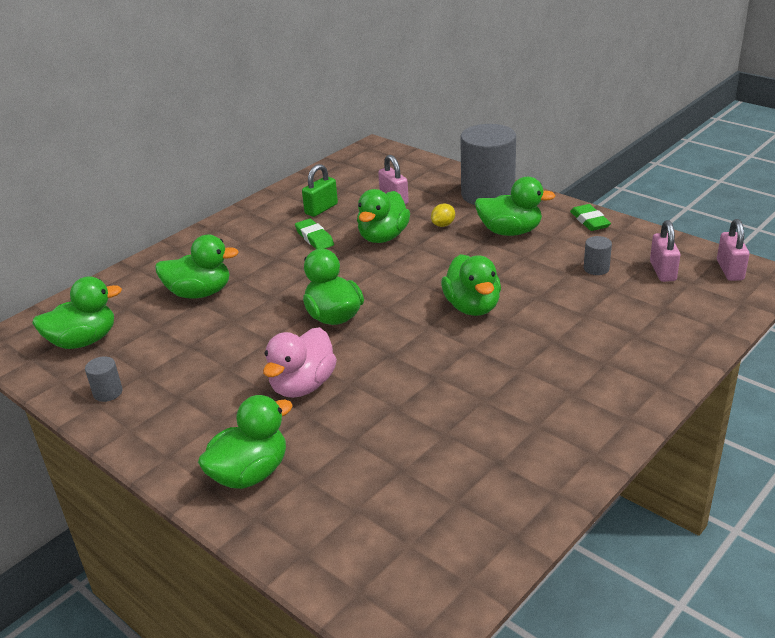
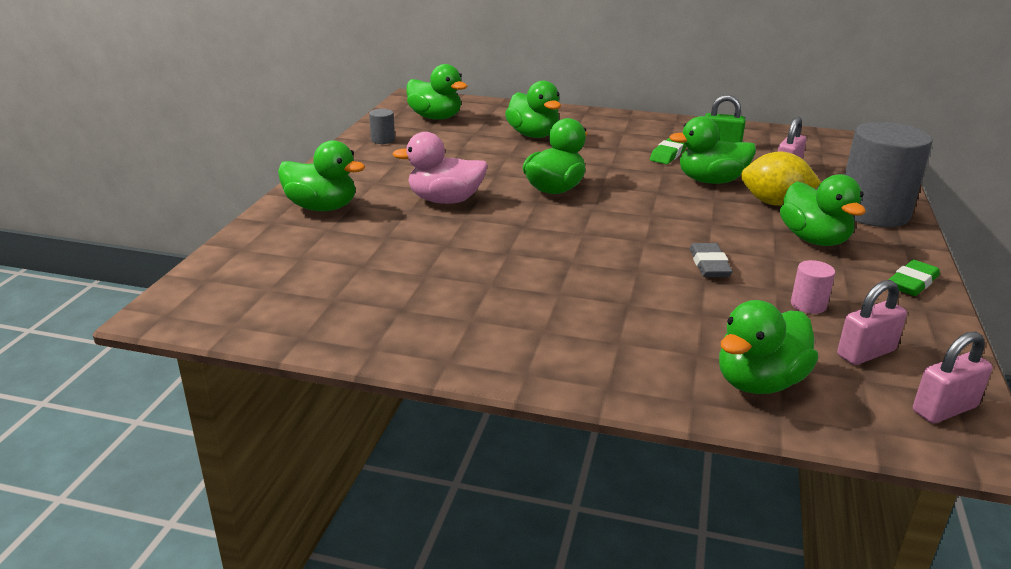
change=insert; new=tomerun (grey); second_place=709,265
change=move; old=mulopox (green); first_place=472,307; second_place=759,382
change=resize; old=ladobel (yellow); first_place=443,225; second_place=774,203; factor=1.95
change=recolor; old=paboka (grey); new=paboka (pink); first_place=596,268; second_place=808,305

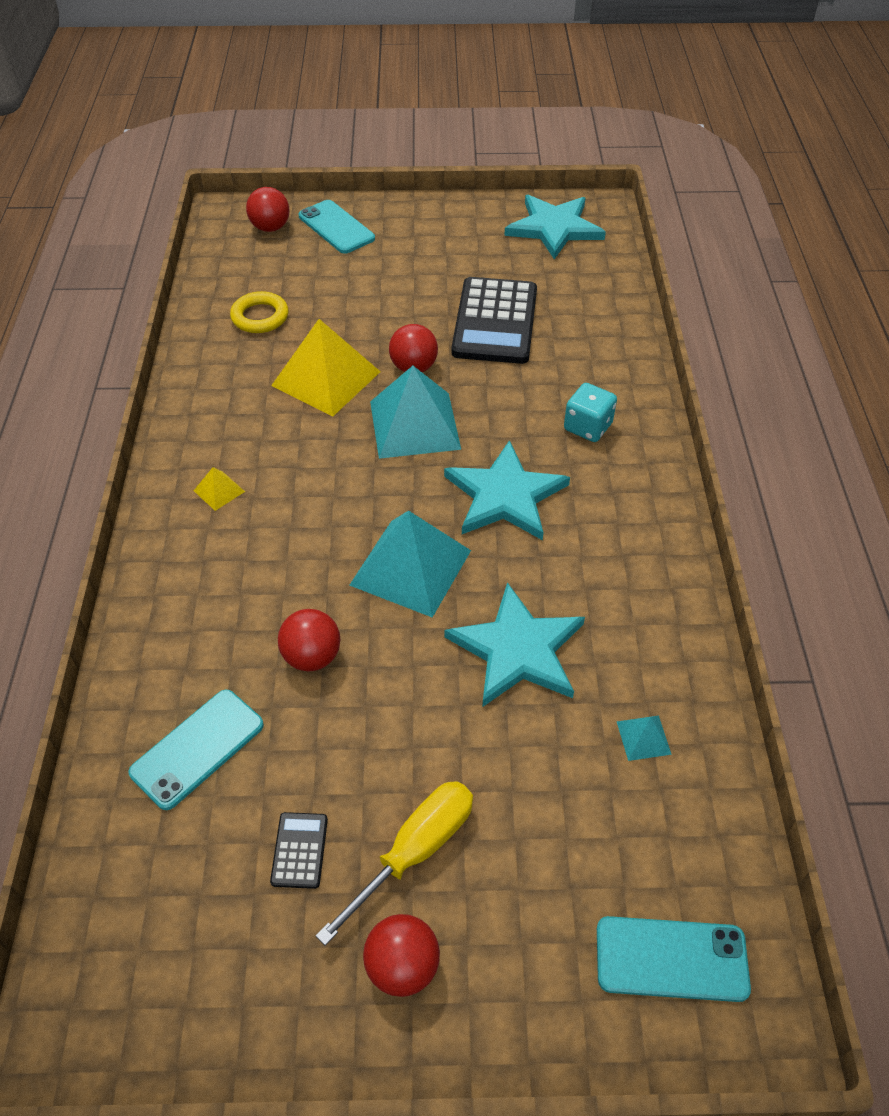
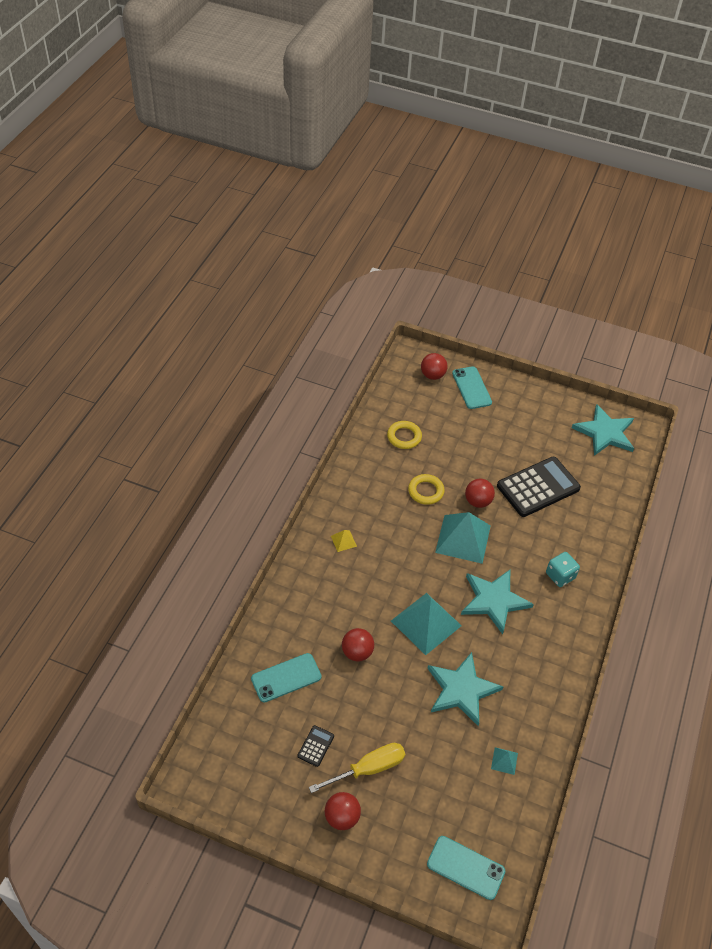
change=replace; old=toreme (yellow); new=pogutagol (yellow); first_place=326,378; second_place=426,491
change=rotate; old=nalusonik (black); first_place=495,322; second_place=538,487; degrees=-150

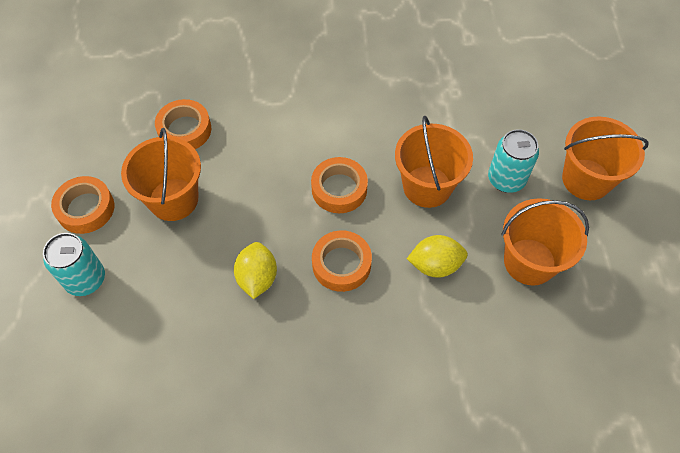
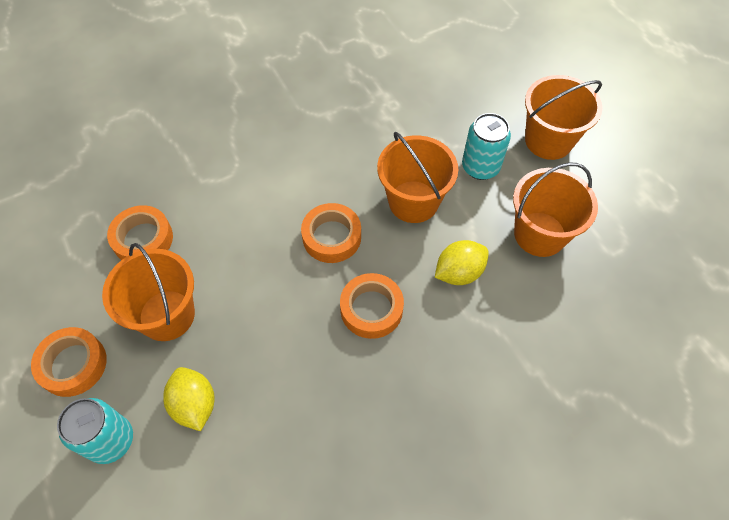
change=move; old=ladobel (yellow); first_place=257,278; second_place=194,404

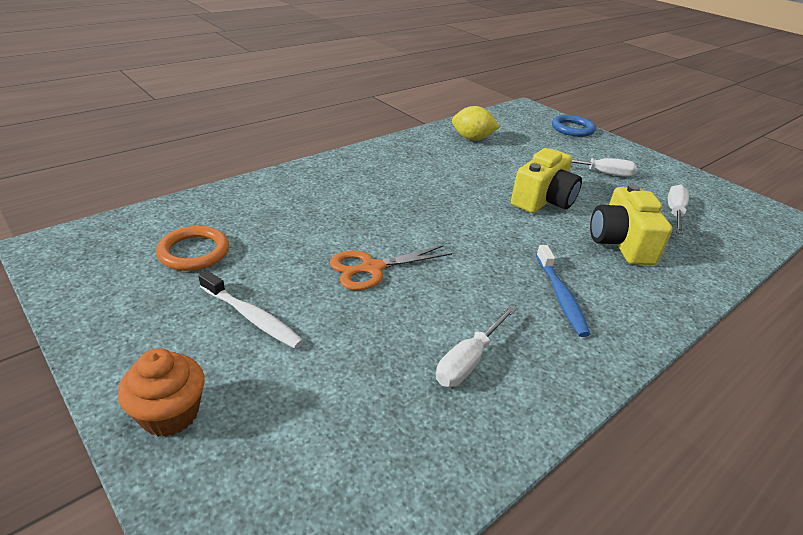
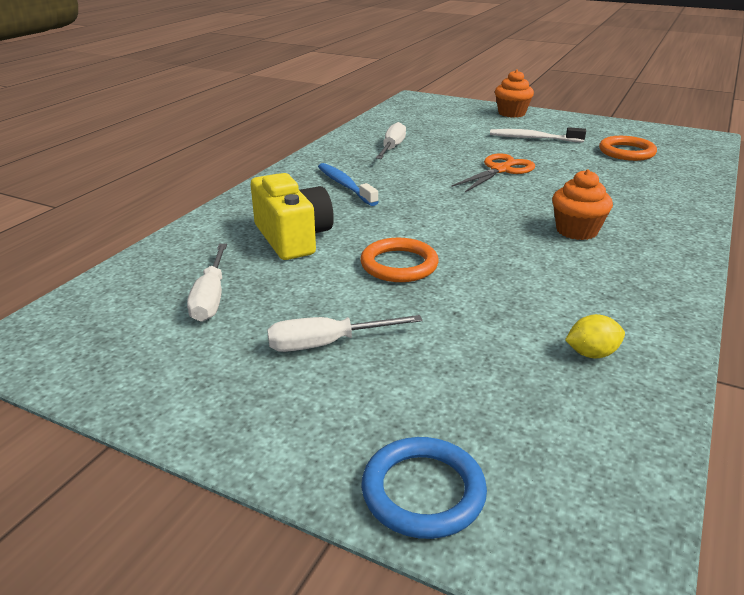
change=replace; old=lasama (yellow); new=pogutagol (orange); first_place=543,200; second_place=399,265
change=insert; new=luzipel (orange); second_place=576,231
change=resize; old=ladobel (yellow); first_place=472,139; second_place=591,354; factor=0.63

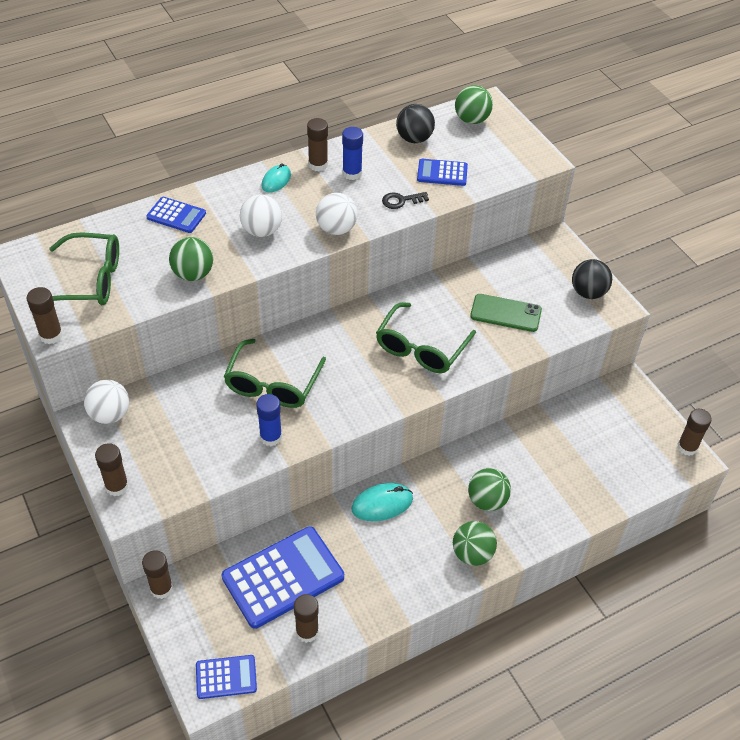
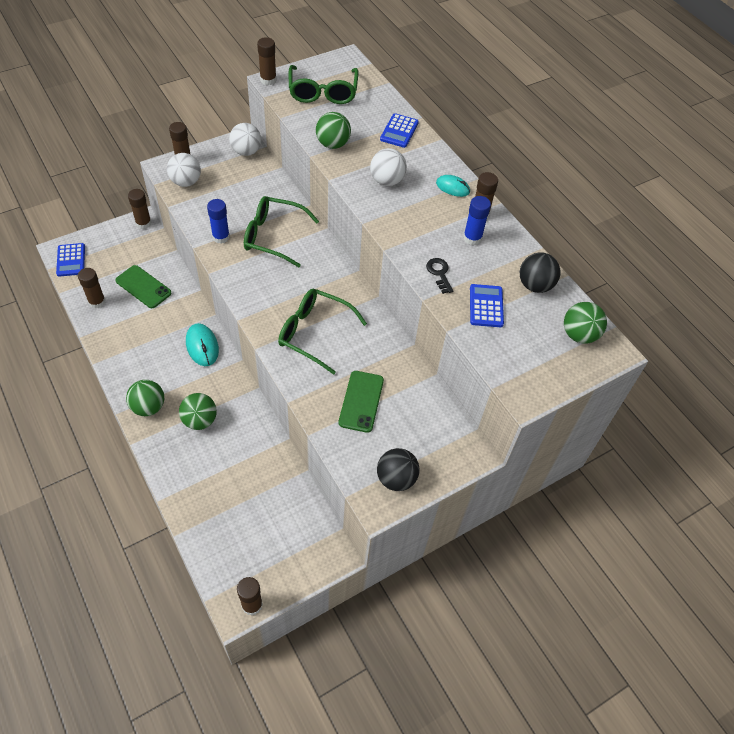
change=replace; old=nalusonik (blue); new=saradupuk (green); first_place=283,577; second_place=143,287
change=move; old=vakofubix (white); first_place=336,229; second_place=186,182

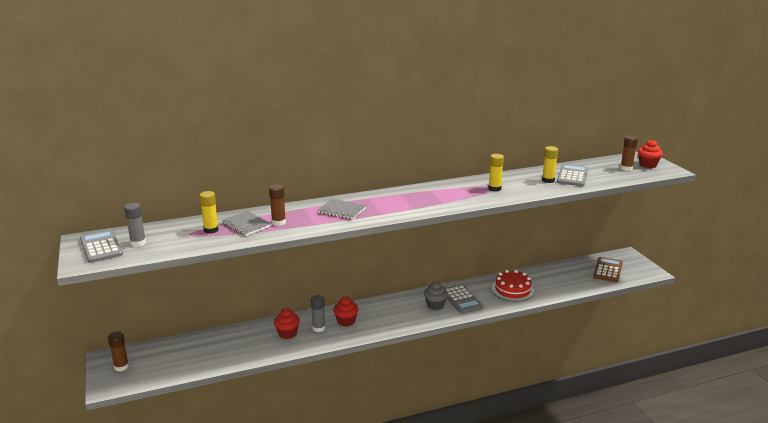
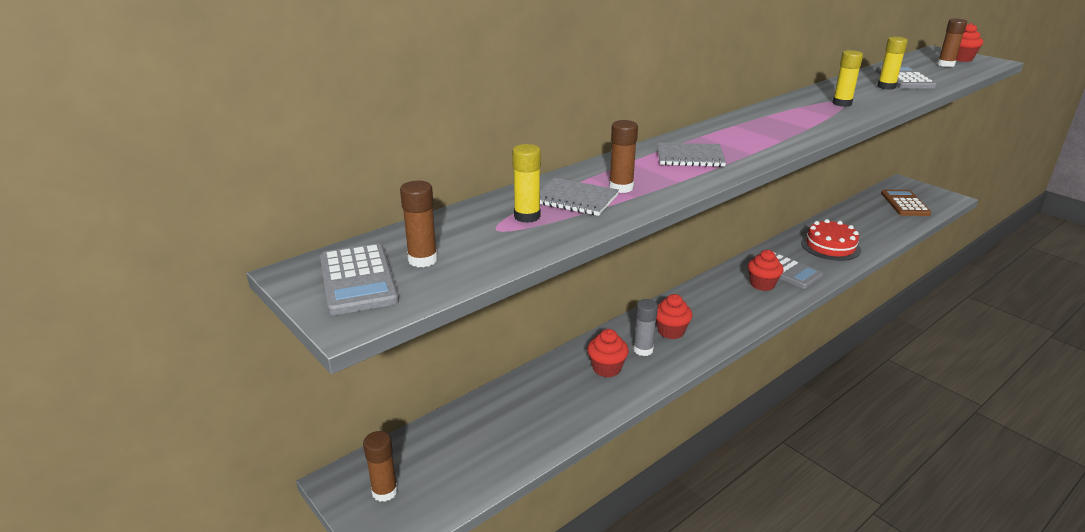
change=rotate; old=nalusonik (grey); first_place=101,247; second_place=358,280; degrees=-150
change=recolor; old=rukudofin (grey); new=rukudofin (brown); first_place=138,243; second_place=422,260
change=recolor; old=luzipel (grey); new=luzipel (red); first_place=435,305; second_place=762,284

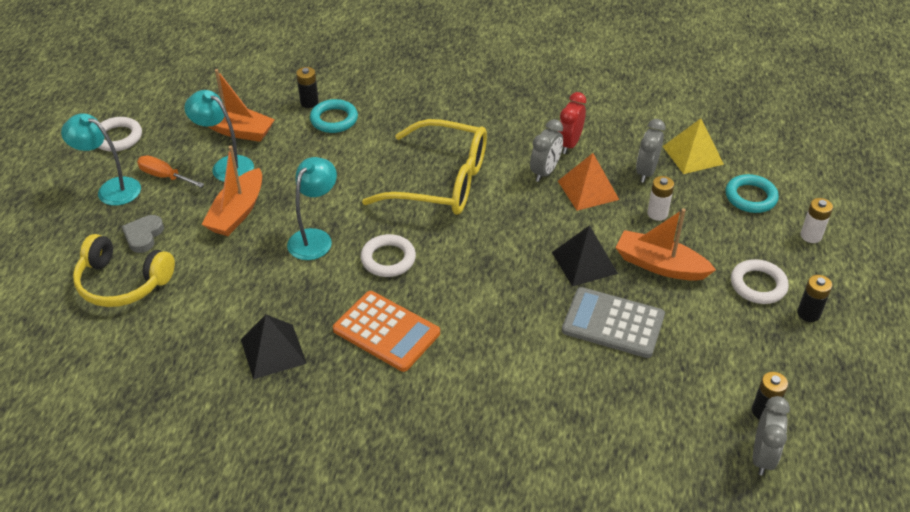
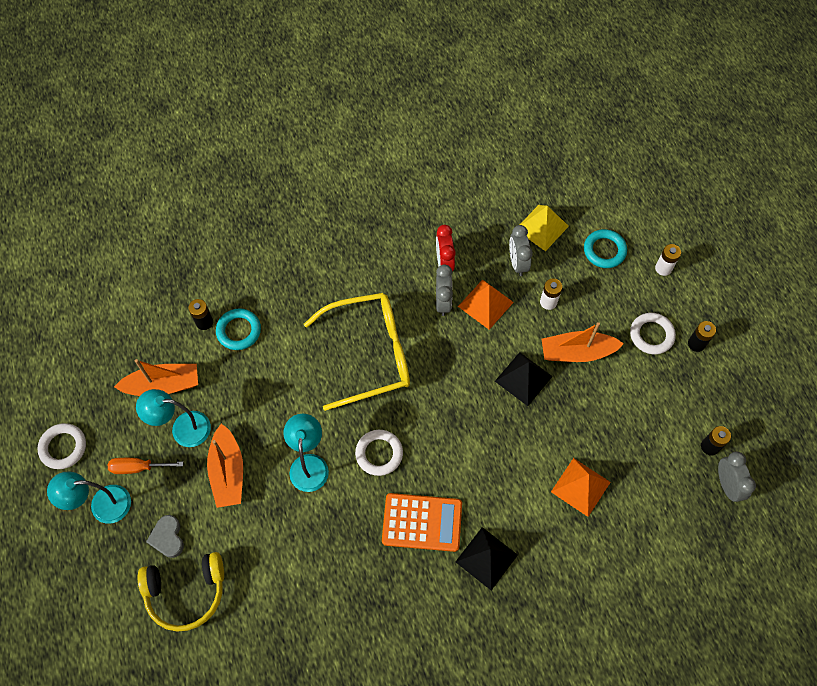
change=move; old=toreme (black); first_place=273,351; second_place=486,558
change=insert; new=toreme (orange); second_place=580,487
change=delete; old=nalusonik (grey); first_place=613,323

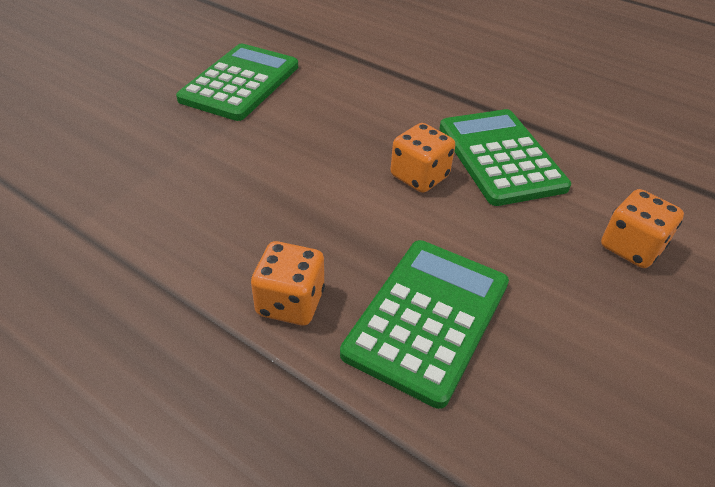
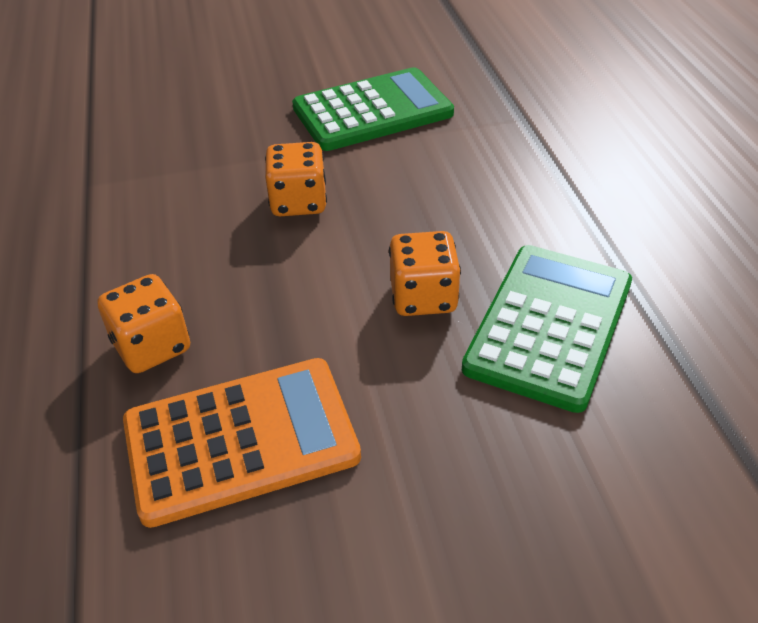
change=recolor; old=nalusonik (green); new=nalusonik (orange); first_place=427,318; second_place=241,440
change=move; old=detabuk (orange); first_place=631,247; second_place=298,202

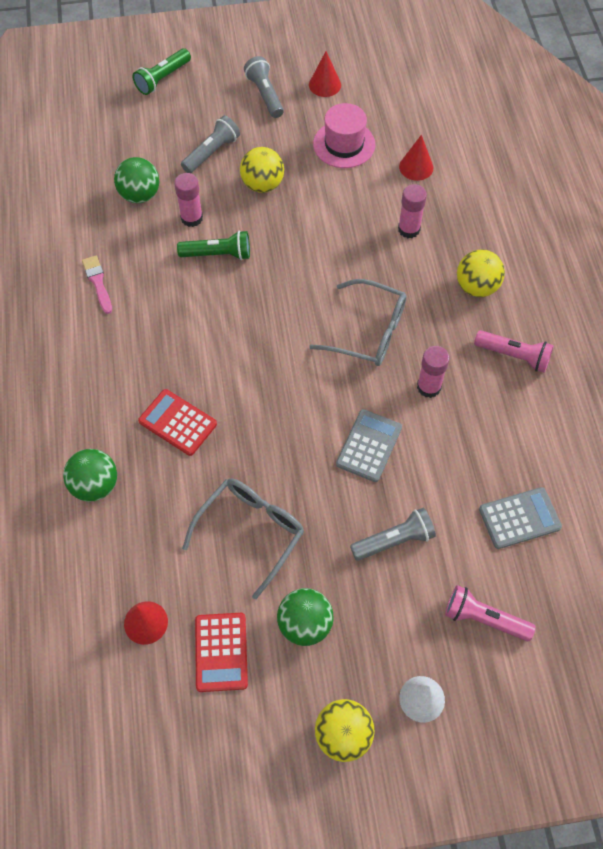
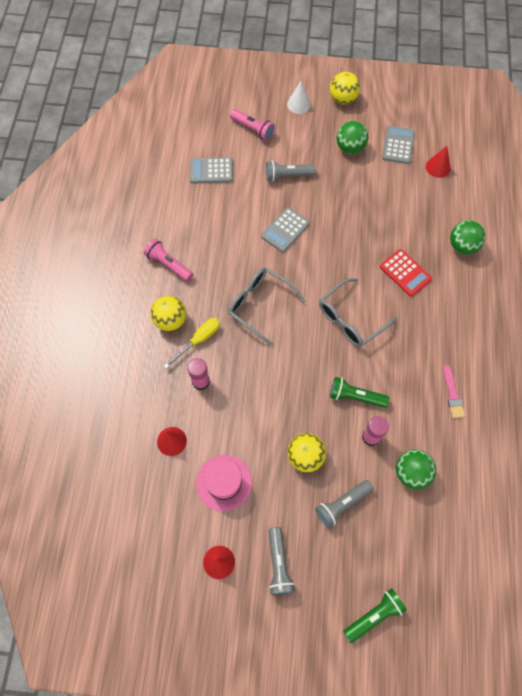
change=insert; new=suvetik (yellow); second_place=199,340
change=move; old=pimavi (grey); first_place=251,532; second_place=350,319
change=recolor; old=nalusonik (red); new=nalusonik (grey); first_place=221,652; second_place=398,145
change=delete; old=rukudofin (pink); first_place=428,387

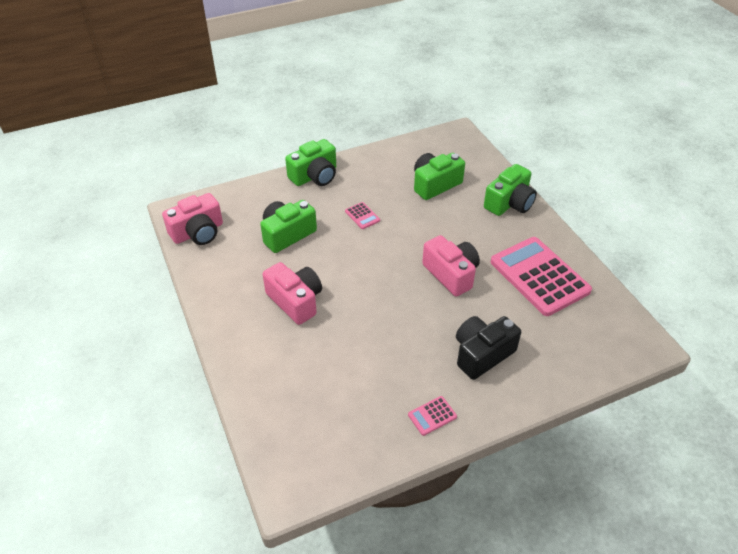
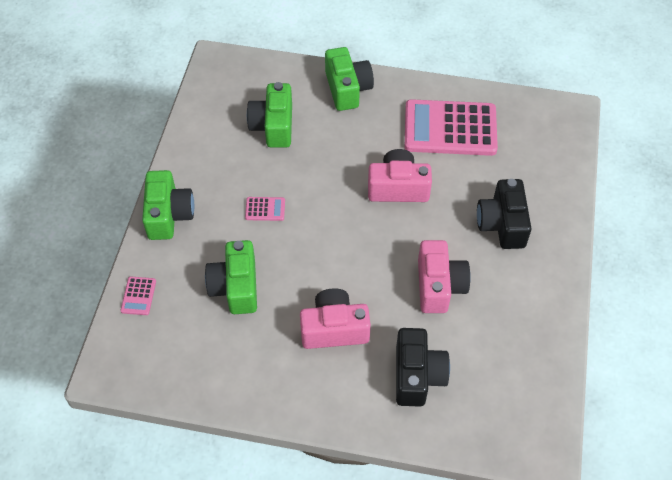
change=move; old=nalusonik (pink); first_place=432,416; second_place=138,296
change=insert; new=lasama (black); second_place=417,375
change=move; old=lasama (pink); first_place=198,232; second_place=439,286

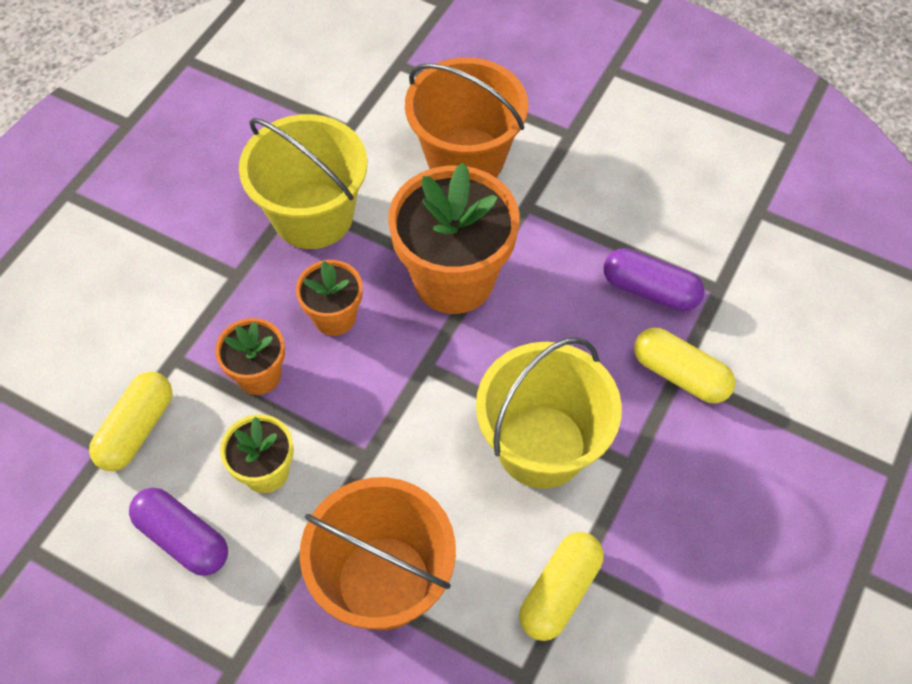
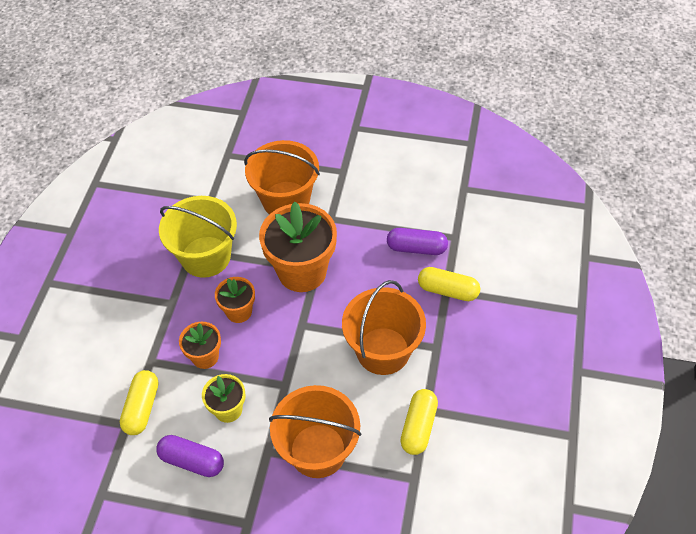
change=recolor; old=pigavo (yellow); new=pigavo (orange); first_place=541,446; second_place=383,351

